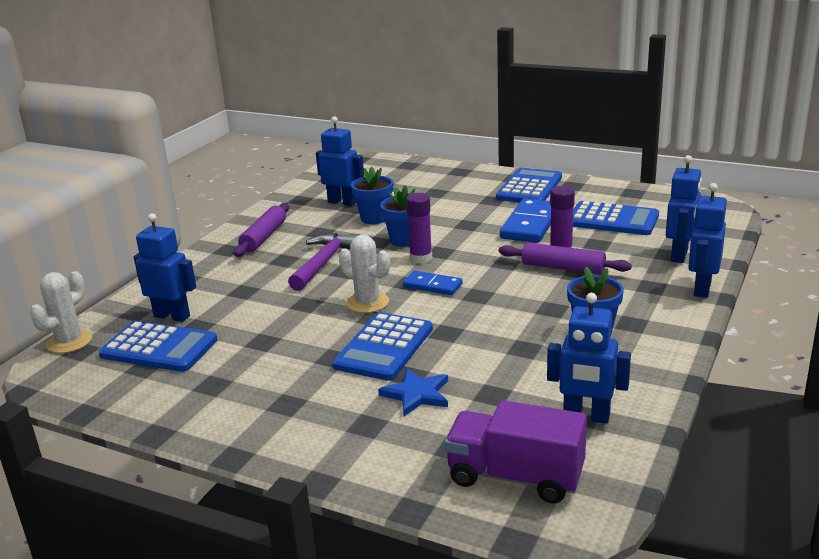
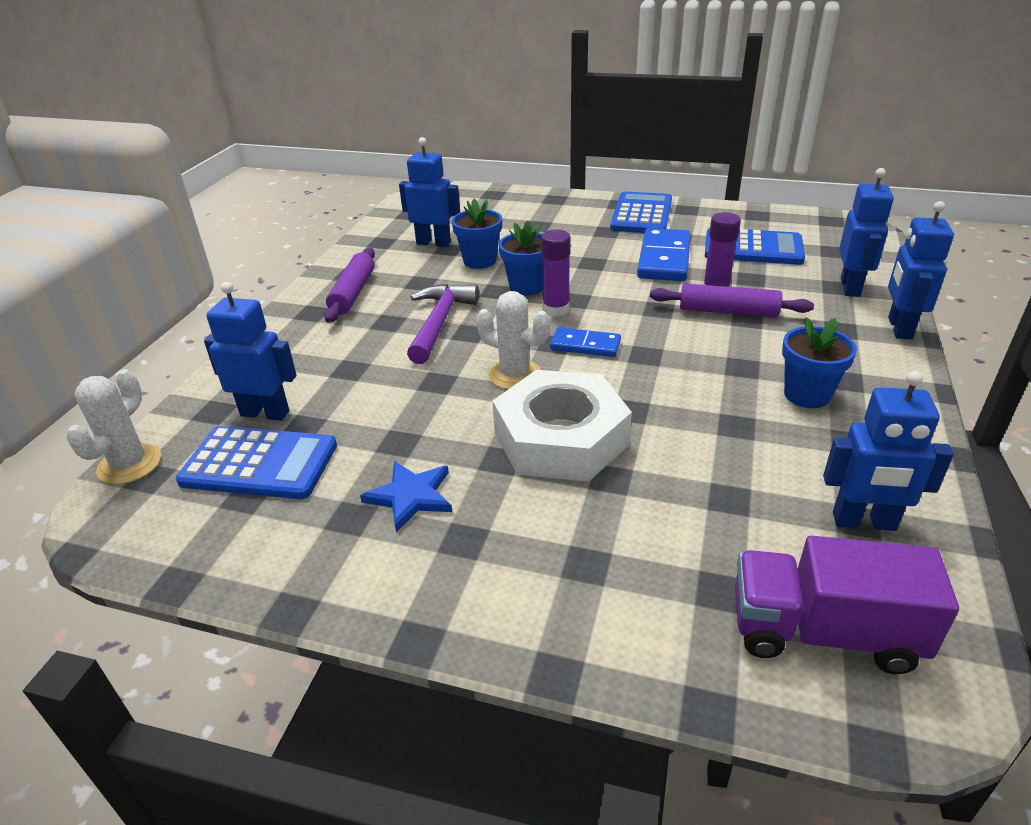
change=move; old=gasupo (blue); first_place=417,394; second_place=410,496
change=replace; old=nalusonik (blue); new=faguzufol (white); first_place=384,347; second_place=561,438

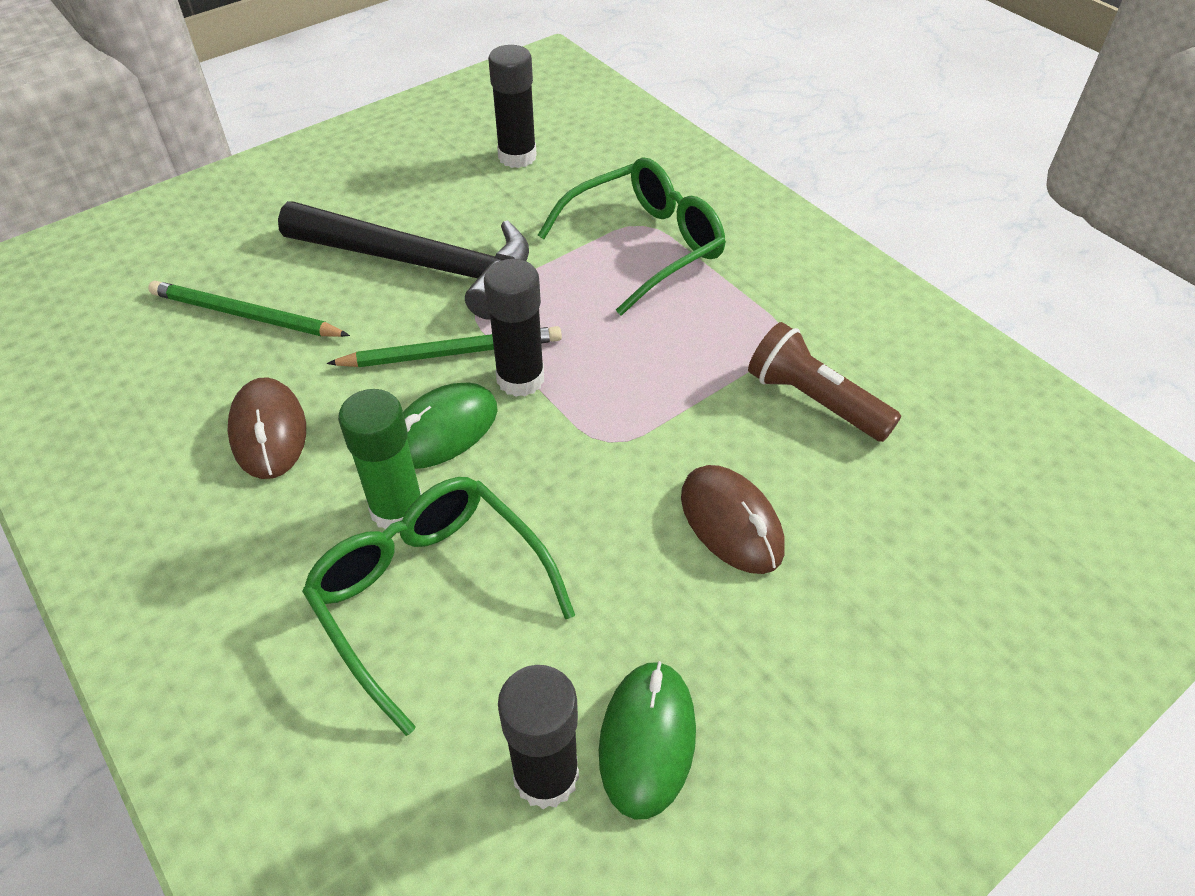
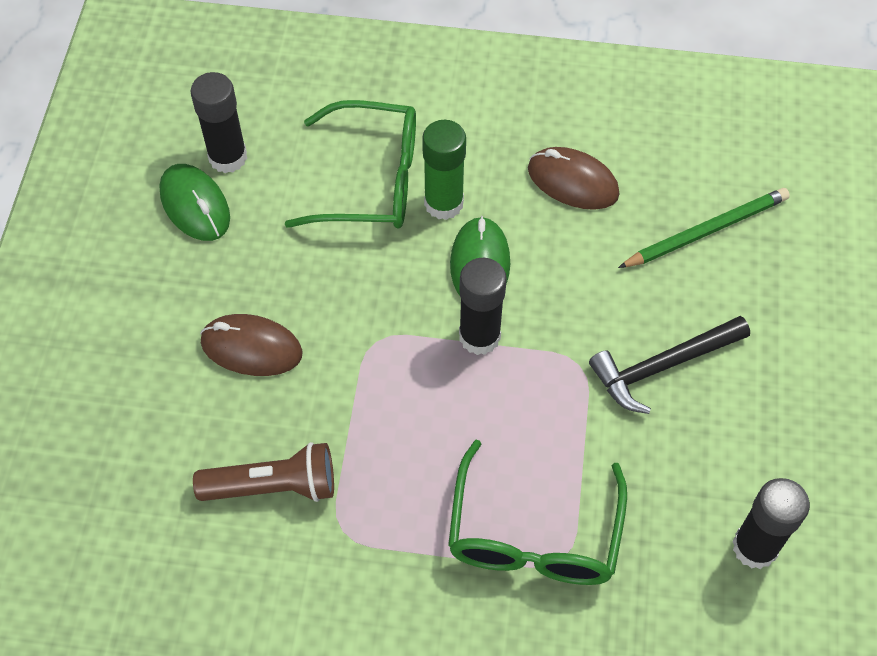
change=resize; old=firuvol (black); first_place=422,265; second_place=662,366; factor=0.64
change=delete; old=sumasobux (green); first_place=452,352

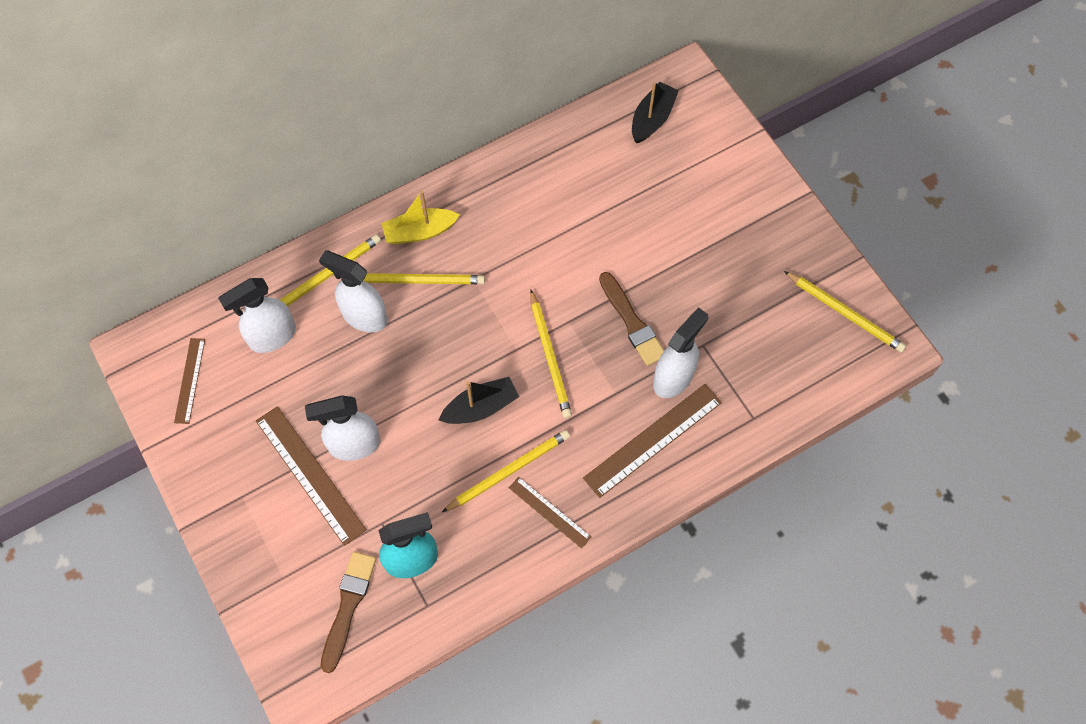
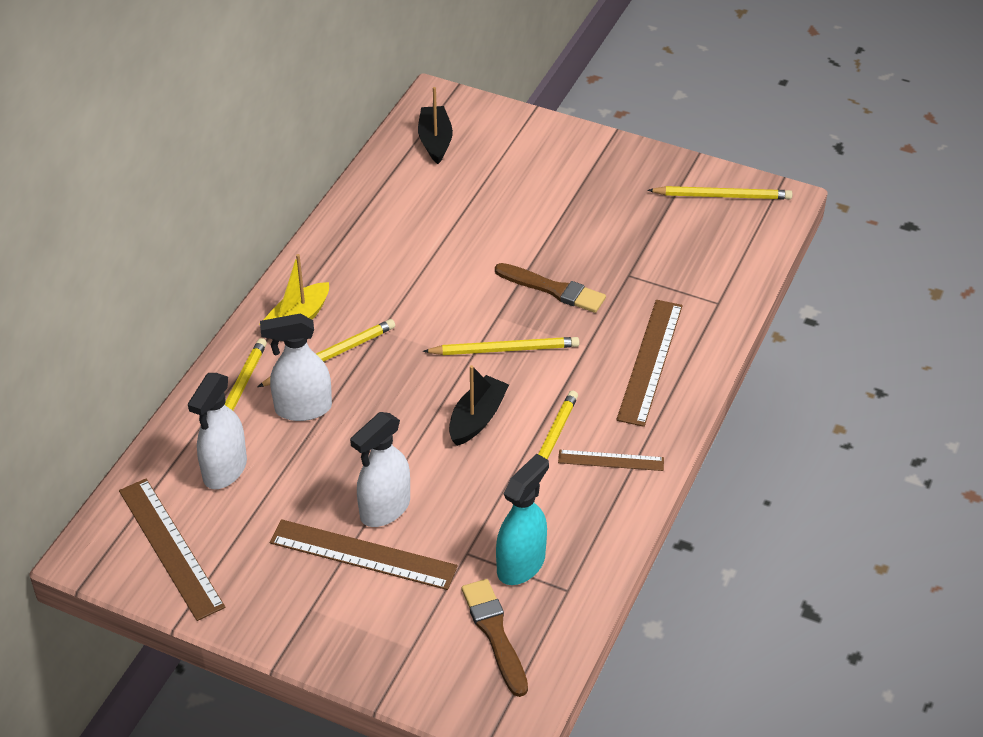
change=resize; old=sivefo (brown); first_place=190,380; second_place=171,547; factor=1.72
change=rotate; old=sumasobux (yellow); first_place=550,356; second_place=504,349; degrees=-45
change=delete; old=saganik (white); first_place=673,378

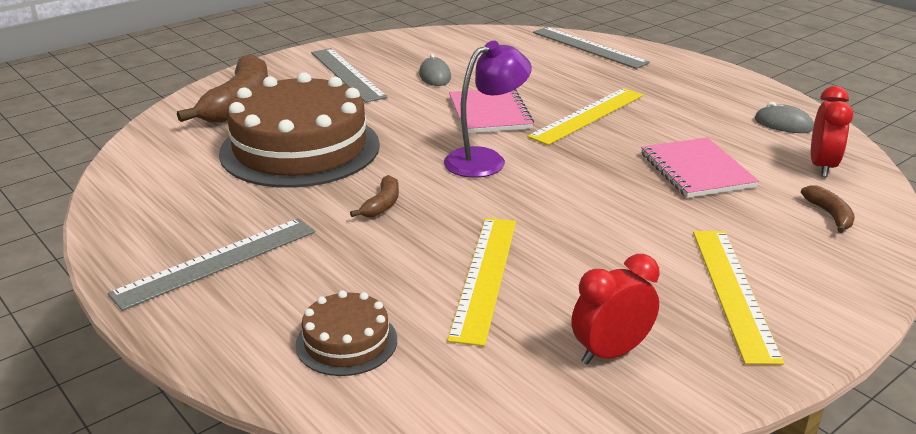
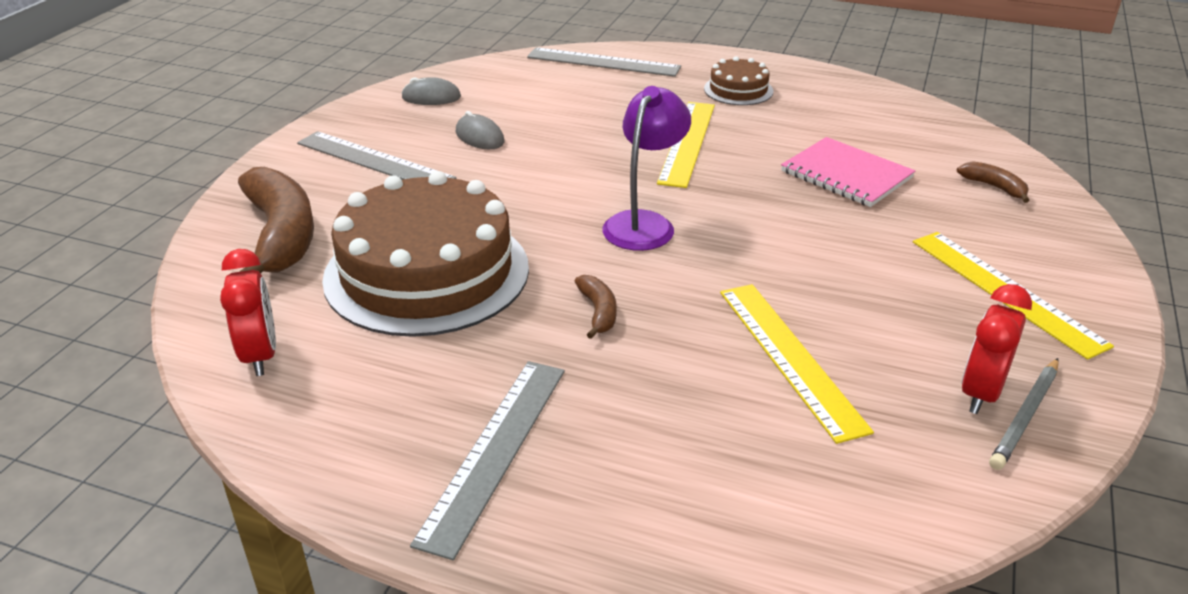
change=move; old=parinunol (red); first_place=822,166; second_place=260,355
change=move; old=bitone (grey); first_place=783,124; second_place=431,97
change=move; old=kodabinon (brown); first_place=346,342; second_place=738,90
change=insert; new=sumasobux (grey); second_place=1025,416
change=delete; old=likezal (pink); first_place=490,113

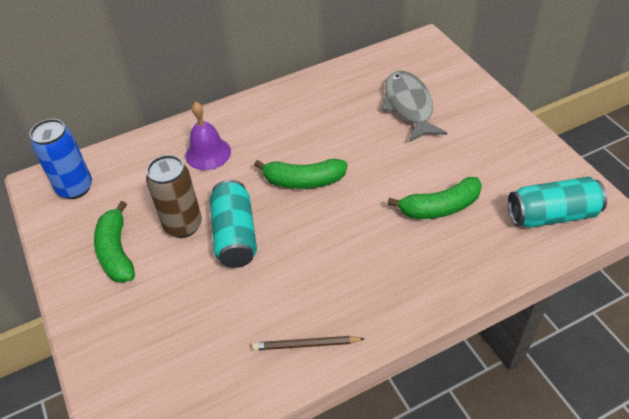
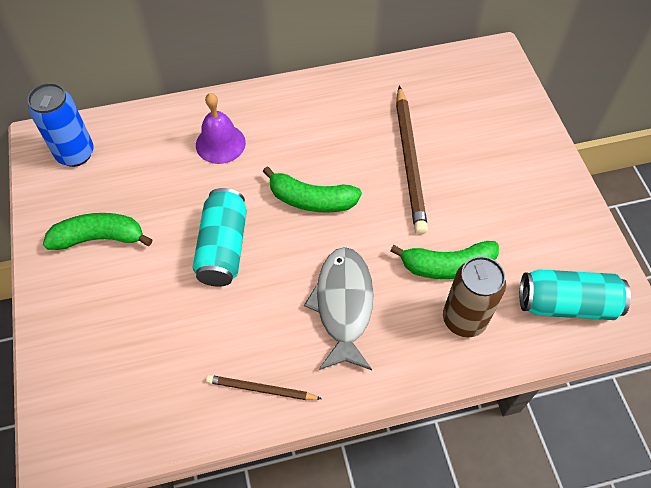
change=rotate; old=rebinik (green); first_place=116,252; second_place=99,238; degrees=90
change=move; old=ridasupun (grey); first_place=409,106; second_place=343,305
change=insert; new=sumasobux (brown); second_place=410,161
change=move; old=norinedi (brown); first_place=183,225; second_place=464,319

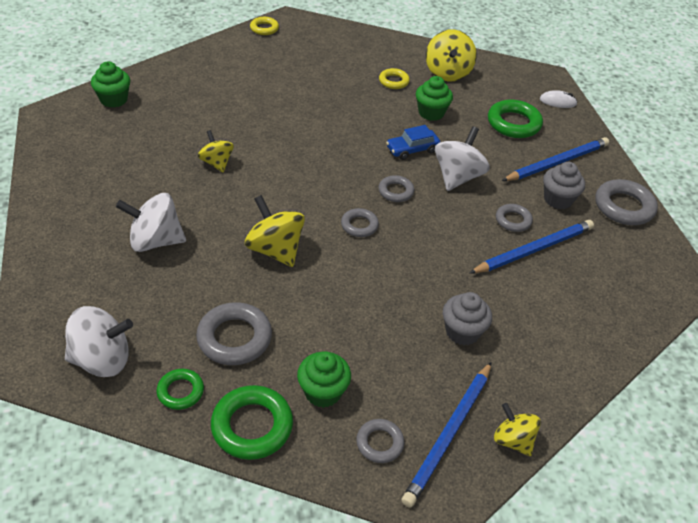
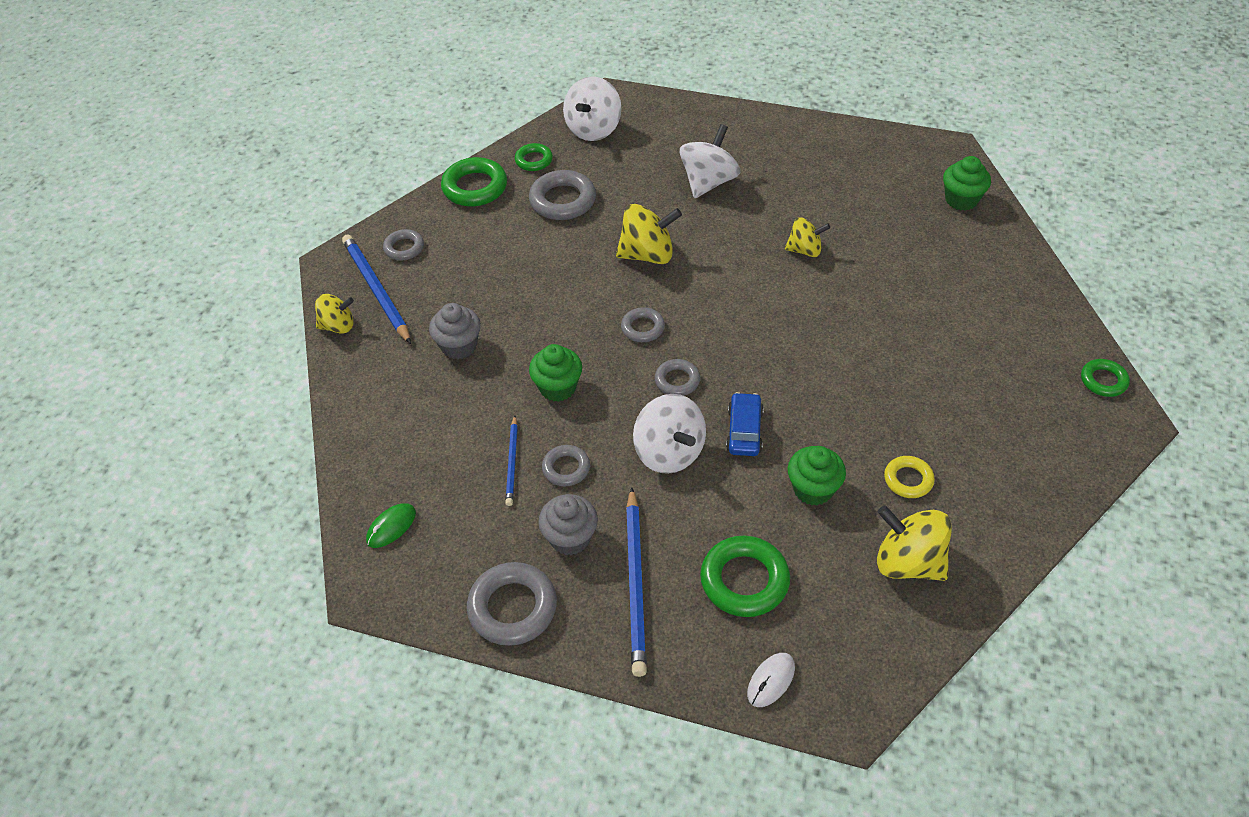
change=insert; new=bitone (green); second_place=391,527
change=resize; old=sumasobux (blue); first_place=534,249; second_place=512,462; factor=0.56
change=move; old=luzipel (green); first_place=323,392; second_place=558,387
change=recolor; old=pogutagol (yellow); new=pogutagol (green); first_place=264,28; second_place=1103,381

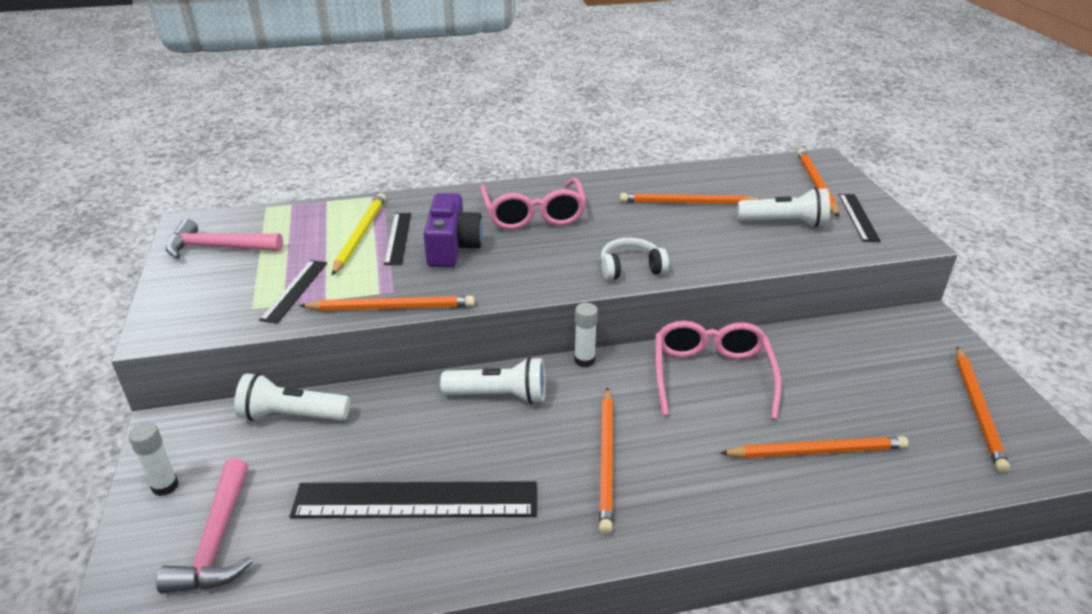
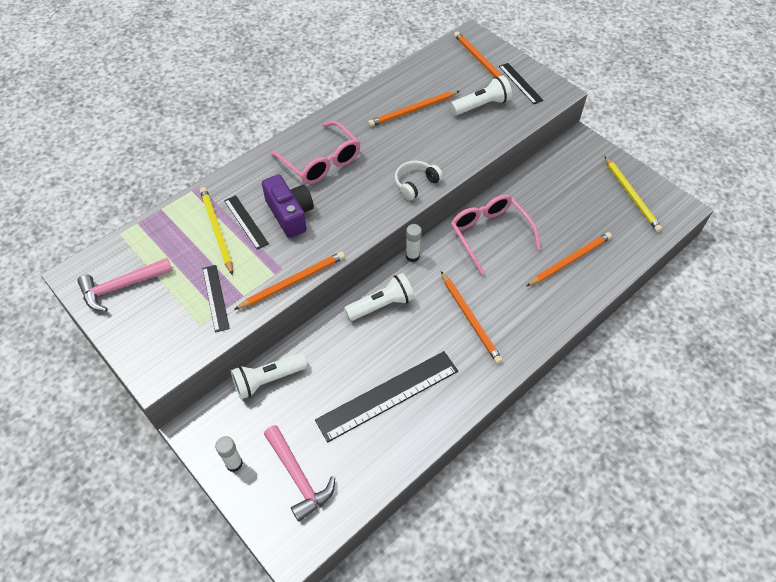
change=recolor; old=sumasobux (orange); new=sumasobux (yellow); first_place=978,410; second_place=631,195

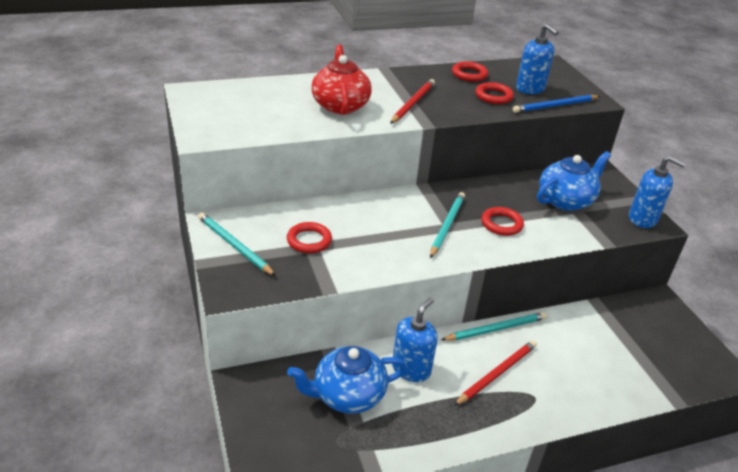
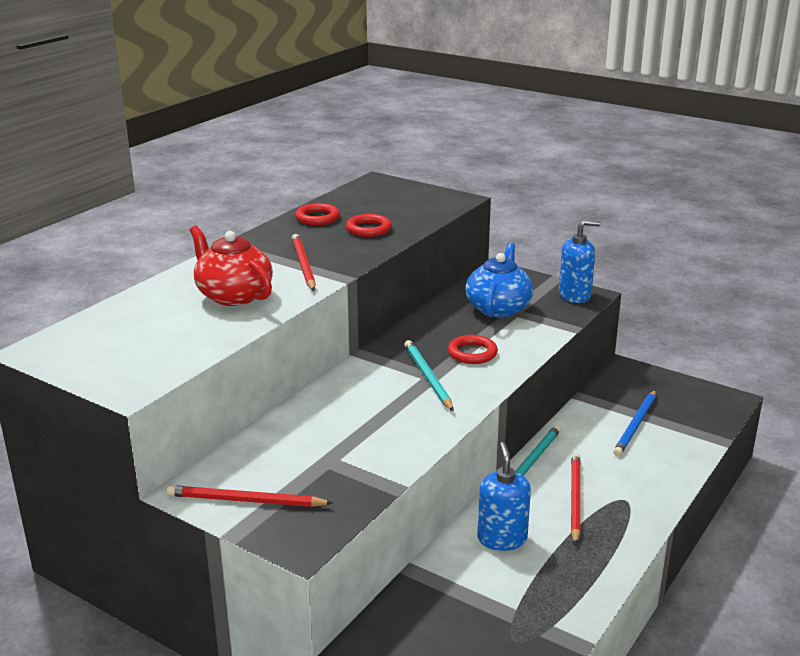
change=recolor; old=sumasobux (turquoise); new=sumasobux (red); first_place=234,245; second_place=245,501
change=move; old=sumasobux (blue); first_place=555,106; second_place=635,425
change=delete; old=pogutagol (red); first_place=309,240
change=delete; old=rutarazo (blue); first_place=347,395
change=delete; old=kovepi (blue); first_place=530,89

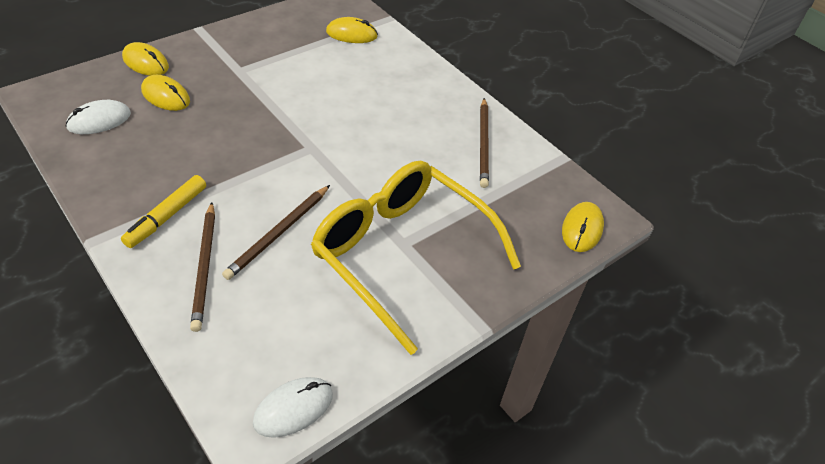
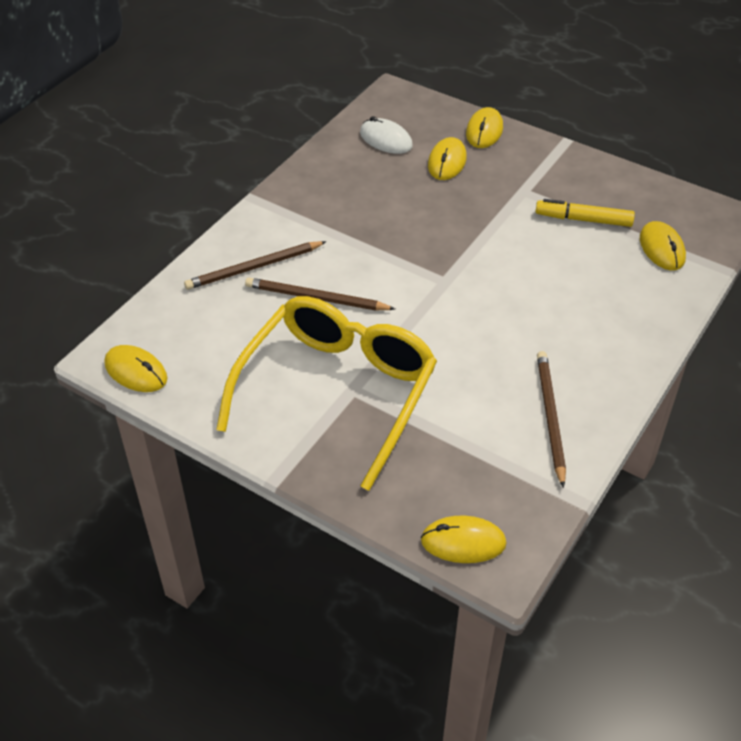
change=recolor; old=bitone (white); new=bitone (yellow); first_place=293,408; second_place=136,371
change=move; old=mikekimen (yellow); first_place=167,216; second_place=584,220
change=rotate; old=sumasobux (brown); first_place=483,144; second_place=550,417; degrees=105

